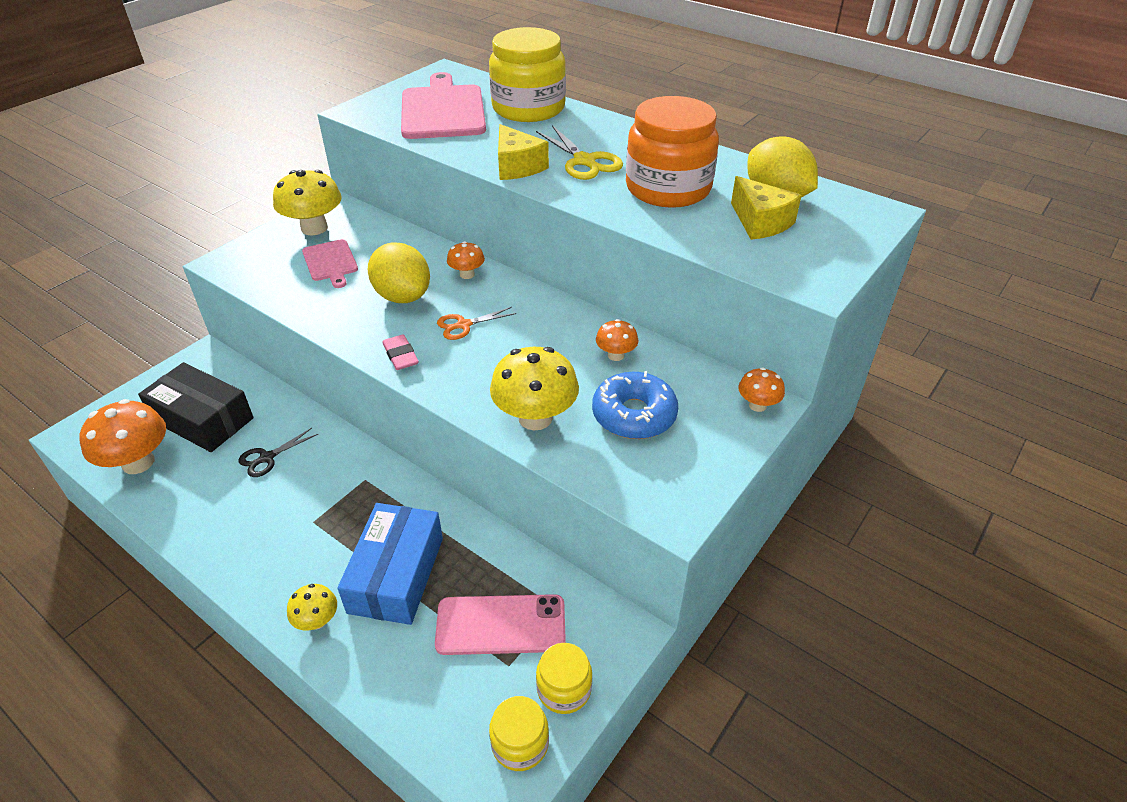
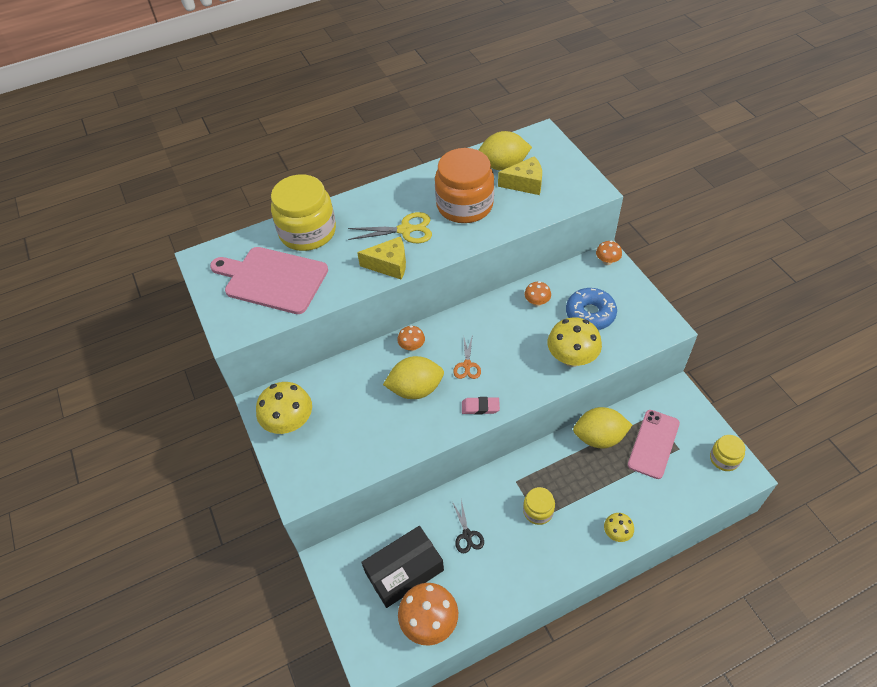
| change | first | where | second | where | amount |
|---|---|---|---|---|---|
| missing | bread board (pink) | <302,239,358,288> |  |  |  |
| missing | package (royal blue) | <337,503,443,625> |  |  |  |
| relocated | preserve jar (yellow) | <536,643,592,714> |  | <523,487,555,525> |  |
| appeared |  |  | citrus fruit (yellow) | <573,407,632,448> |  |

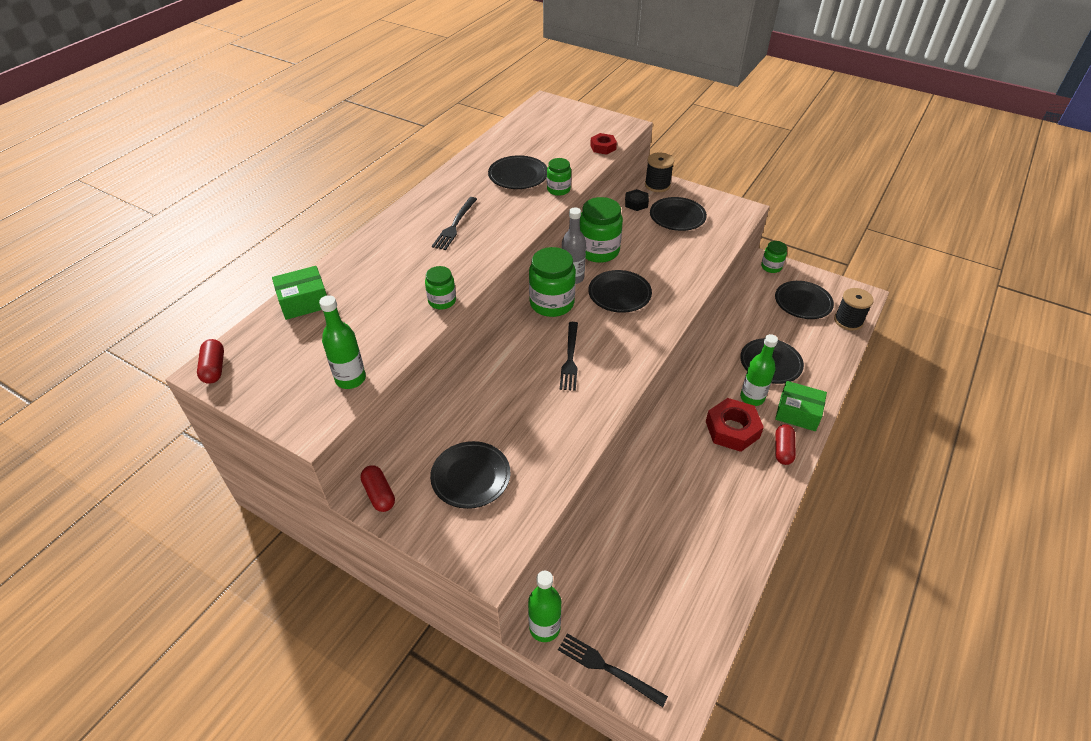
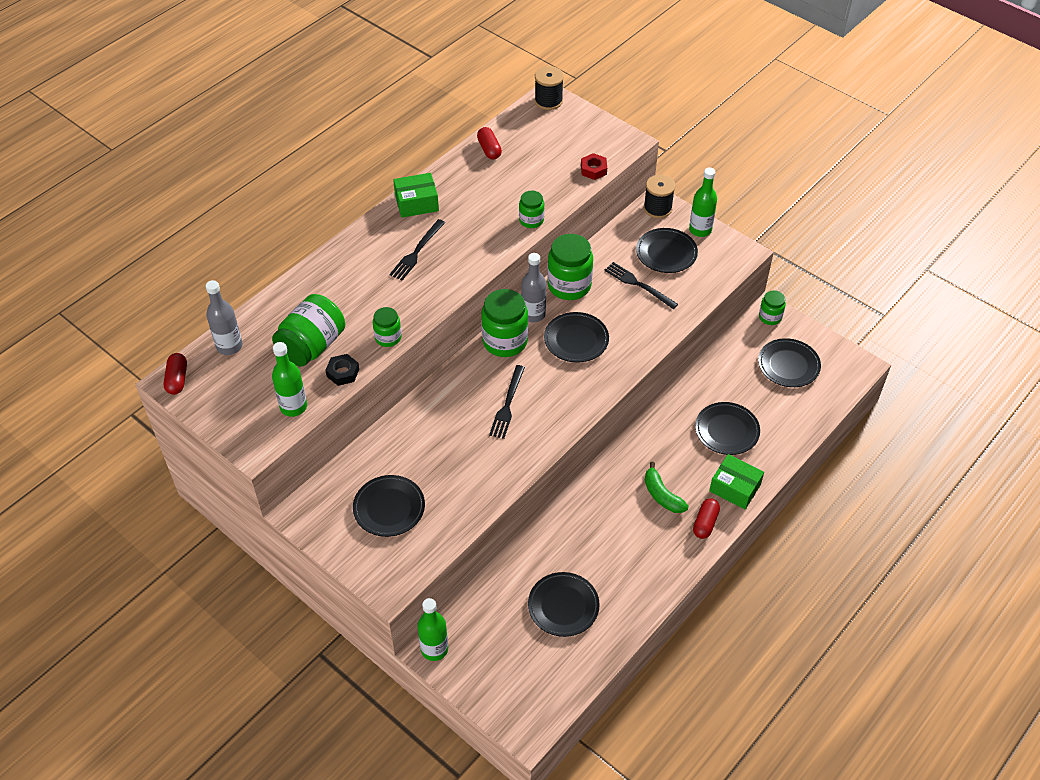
| change | first | where | second | where | amount |
|---|---|---|---|---|---|
| relocated | package (leaf-green) | <272,266,327,320> |  | <393,173,439,218> |  |
| relocated | pill (scarlet) | <360,465,395,512> |  | <477,127,502,160> |  |
| relocated | plate (jet-black) | <488,155,547,189> |  | <528,572,600,637> |  |
| relocated | table fork (jet-black) | <558,633,668,707> |  | <604,262,678,309> |  |
| relocated | hexagon nut (jet-black) | <625,189,649,211> |  | <325,354,359,386> |  |
| exchanged | hexagon nut (scarlet) | <706,398,764,452> | banana (leaf-green) | <645,462,689,513> |  |
| relocated | flask (leaf-green) | <740,334,778,406> |  | <689,168,717,237> |  |
| relocated | reel of thread (jet-black) | <834,288,874,331> |  | <535,66,564,110> |  |
| appeared |  |  | flask (ash-grey) | <205,280,243,355> |  |
| appeared |  |  | preserve jar (leaf-green) | <272,294,345,367> |  |

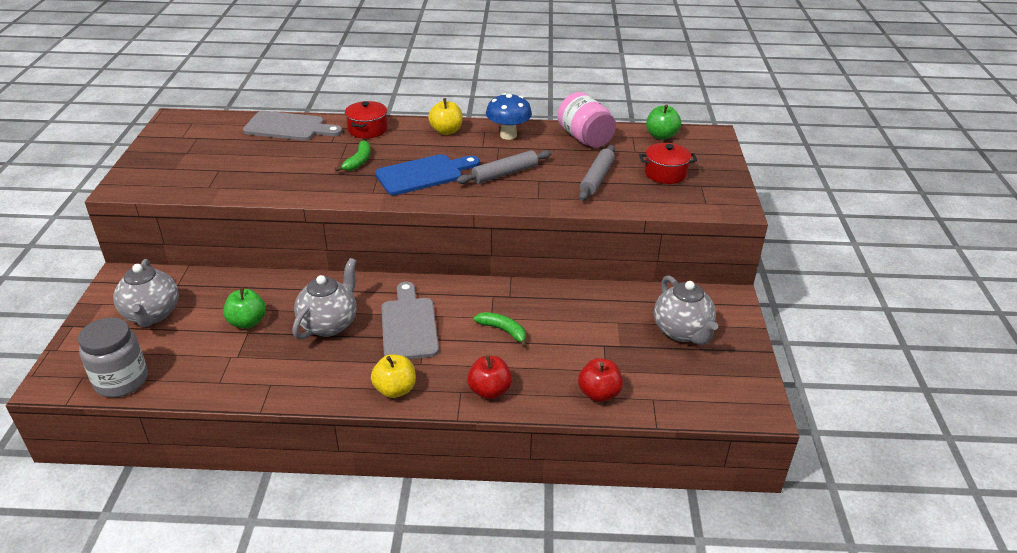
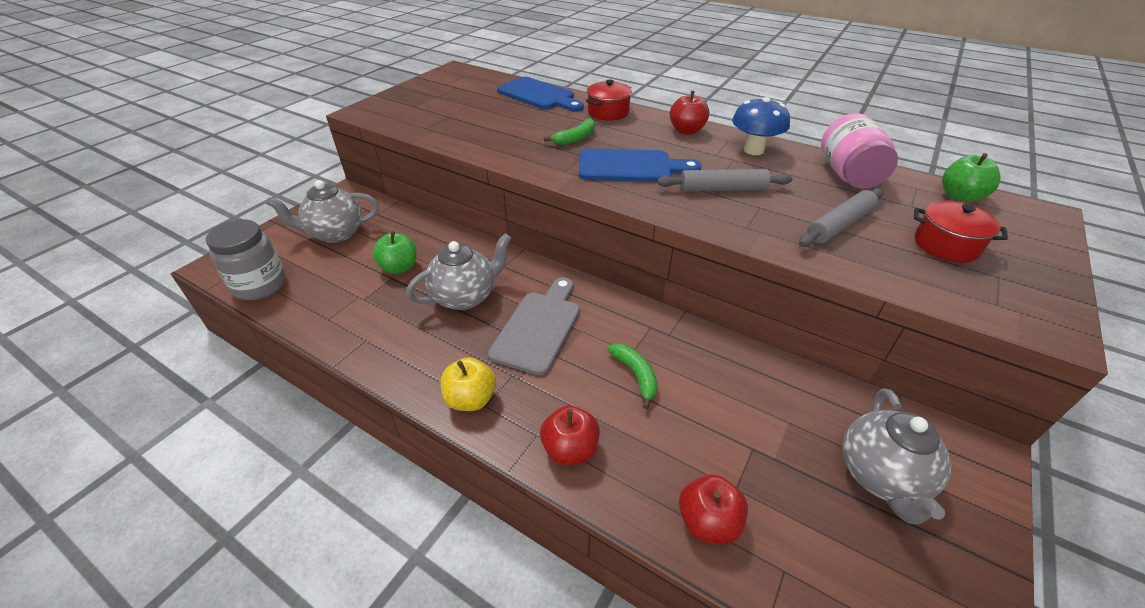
| change | first | where | second | where | amount |
|---|---|---|---|---|---|
| spun | china teapot (ash-grey) | <113,259,179,327> |  | <266,180,379,243> | 60 degrees clockwise |
| colour | bread board (ash-grey) | <243,111,343,141> | bread board (royal blue) | <497,77,584,112> |  |
| colour | apple (yellow) | <428,98,463,135> | apple (scarlet) | <670,91,709,135> |  |

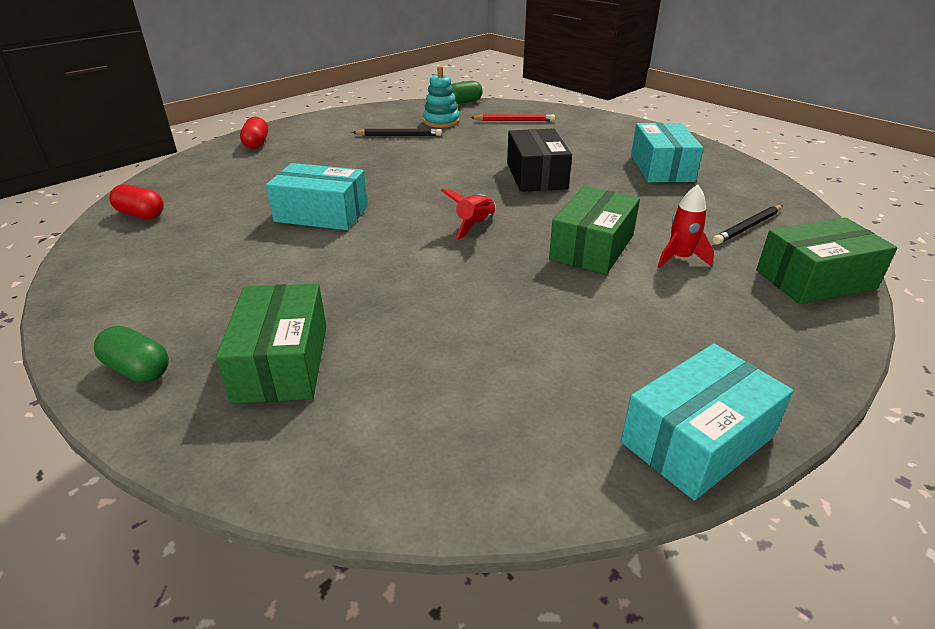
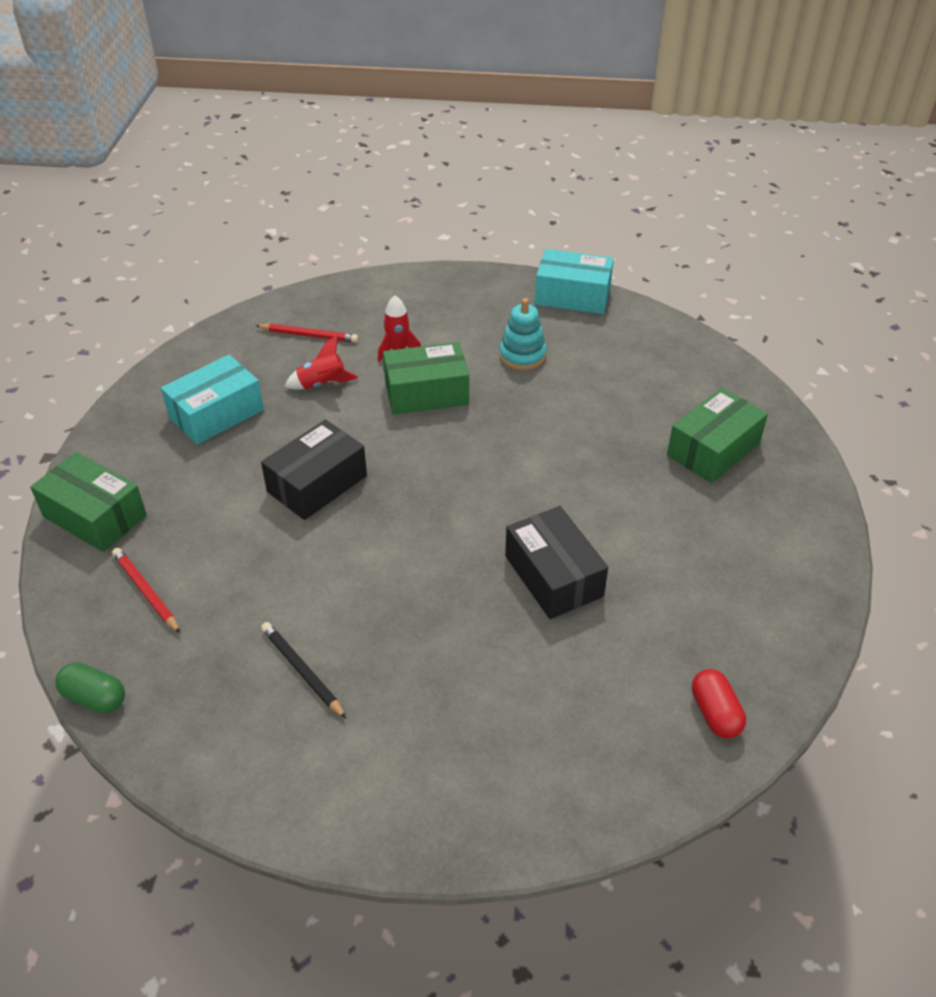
| change | first | where | second | where | amount |
|---|---|---|---|---|---|
| missing | pill (leaf-green) | <94,326,169,383> |  |  |  |
| missing | pill (scarlet) | <240,117,268,149> |  |  |  |
| colour | package (teal) | <266,163,368,230> | package (jet-black) | <505,506,608,619> |  |
| relocated | stacking toy (teal) | <423,66,460,128> |  | <499,298,546,370> |  |
| relocated | rocket (scarlet) | <441,189,496,240> |  | <284,335,358,390> |  |
| colour | wooden pencil (jet-black) | <713,205,783,245> | wooden pencil (scarlet) | <255,324,358,343> |  |
| relocated | package (leaf-green) | <756,217,898,304> |  | <30,452,147,552> |  |

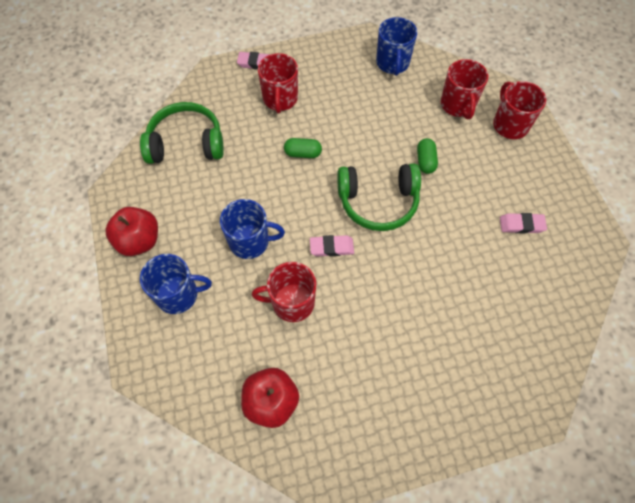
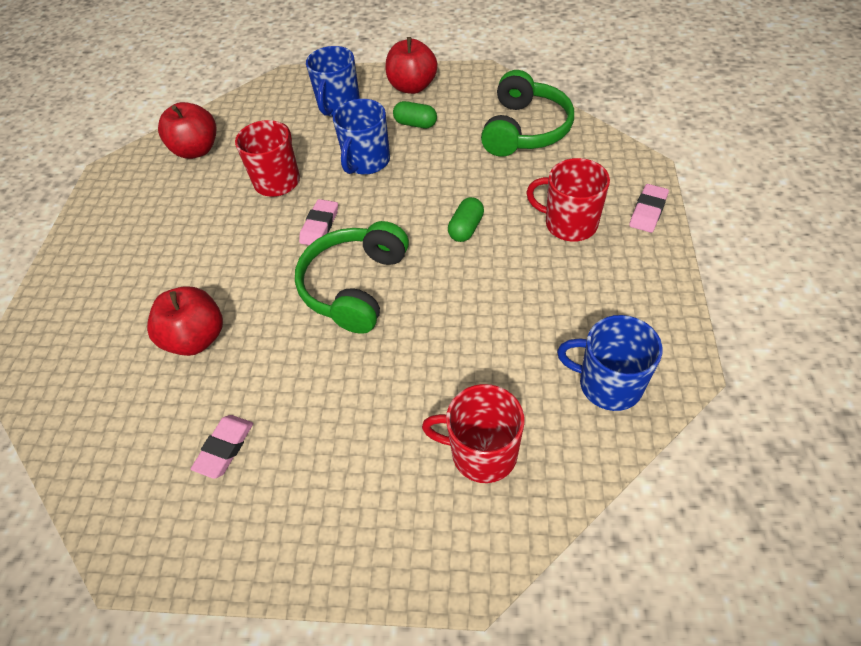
| change | first | where | second | where | amount |
|---|---|---|---|---|---|
| relocated | pill (leaf-green) | <417,138,438,174> |  | <393,101,437,128> |  |
| missing | mug (scarlet) | <493,81,546,139> |  |  |  |
| appeared |  |  | apple (scarlet) | <147,286,223,356> |  |

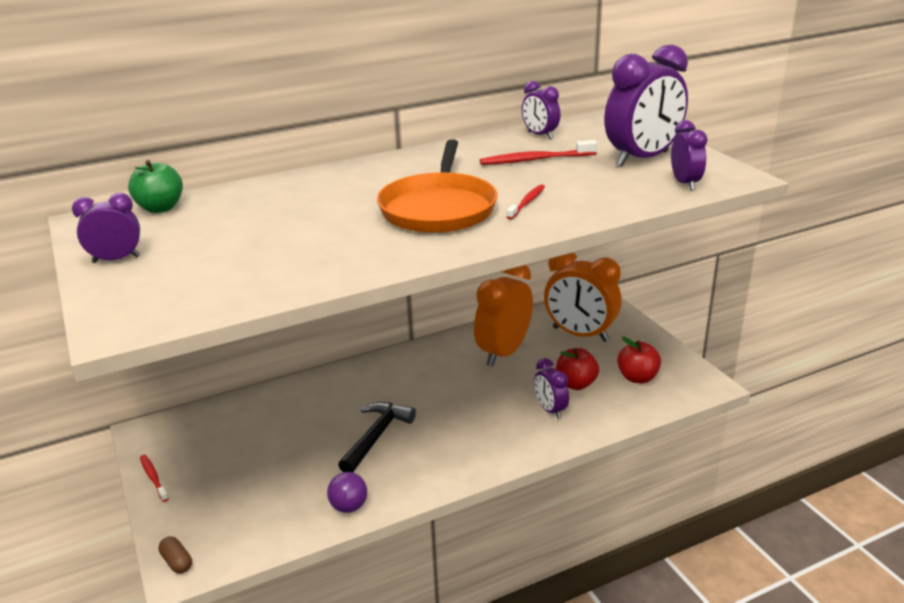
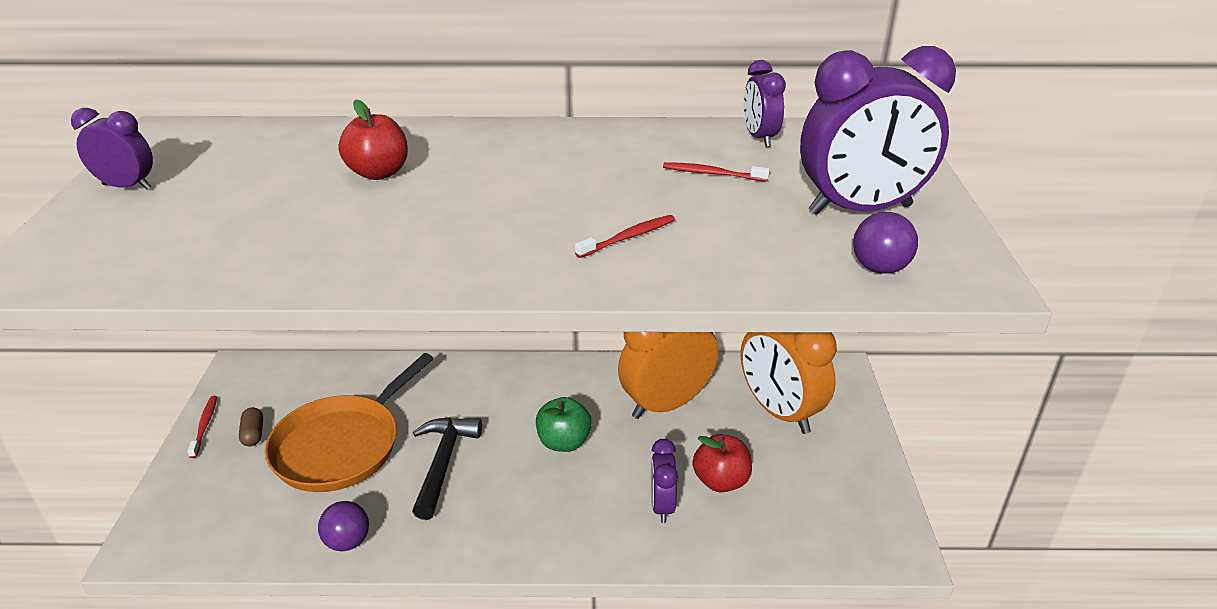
| change | first | where | second | where | amount |
|---|---|---|---|---|---|
| relocated | apple (leaf-green) | <128,160,183,213> |  | <536,397,592,452> |  |
| relocated | pill (dark brown) | <159,536,192,574> |  | <239,407,263,446> |  |
| spun | claw hammer (jet-black) | <338,402,416,473> |  | <412,417,482,520> | 45 degrees counterclockwise |
| relocated | pan (orange-coloured) | <377,140,498,233> |  | <265,353,434,492> |  |
| size | dental brush (scarlet) | <480,140,597,165> |  | <663,162,770,182> | x0.63 |
| relocated | apple (scarlet) | <617,337,661,383> |  | <338,100,408,180> |  |
| exchanged | alarm clock (violet) | <671,120,707,190> | play ball (violet) | <853,212,918,274> |  |

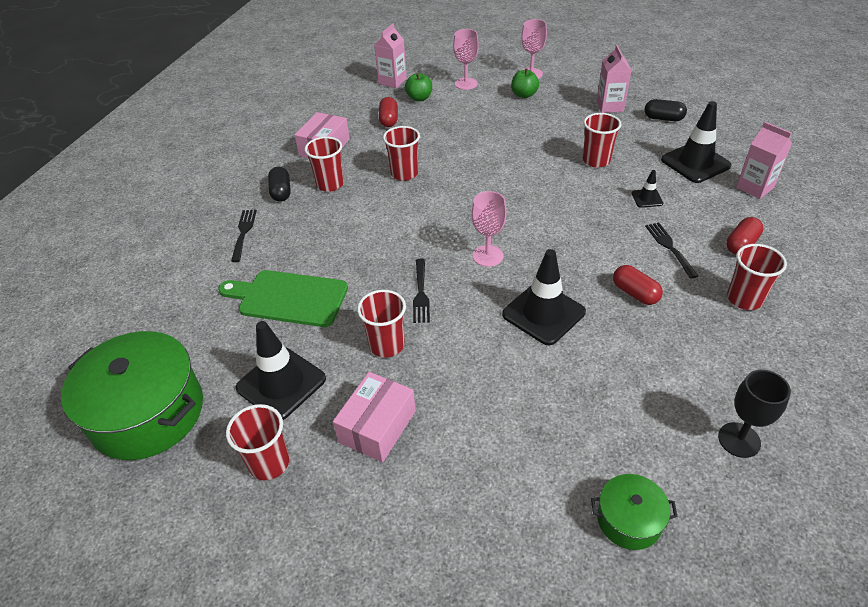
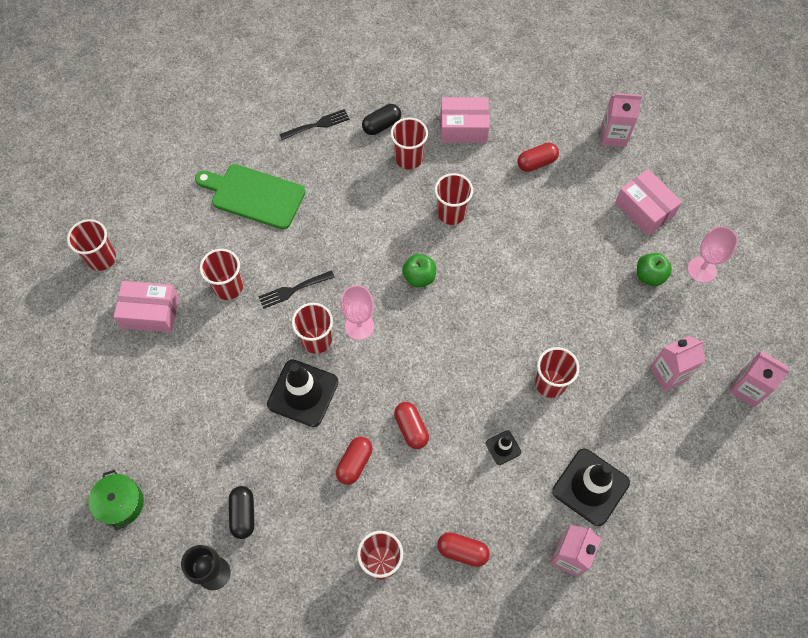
| change | first | where | second | where | amount |
|---|---|---|---|---|---|
| missing | pot (leaf-green) | <61,331,203,460> |  |  |  |
| spun | bread board (leaf-green) | <218,270,348,327> |  | <195,164,305,230> | 60 degrees counterclockwise |
| missing | road cone (jet-black) | <236,321,326,420> |  |  |  |
| relocated | apple (leaf-green) | <405,73,432,101> |  | <402,254,436,287> |  |
| exchanged | goblet (pink) | <453,29,479,90> | package (pink) | <615,169,682,235> |  |
| relocated | pill (jet-black) | <645,99,687,121> |  | <229,486,254,539> |  |
| missing | table fork (jet-black) | <645,222,698,279> |  |  |  |
| appeared |  |  | beaker (scarlet) | <292,303,333,354> |  |
| appeared |  |  | pill (scarlet) | <394,402,429,449> |  |
| appeared |  |  | juice carton (pink) | <729,351,790,407> |  |

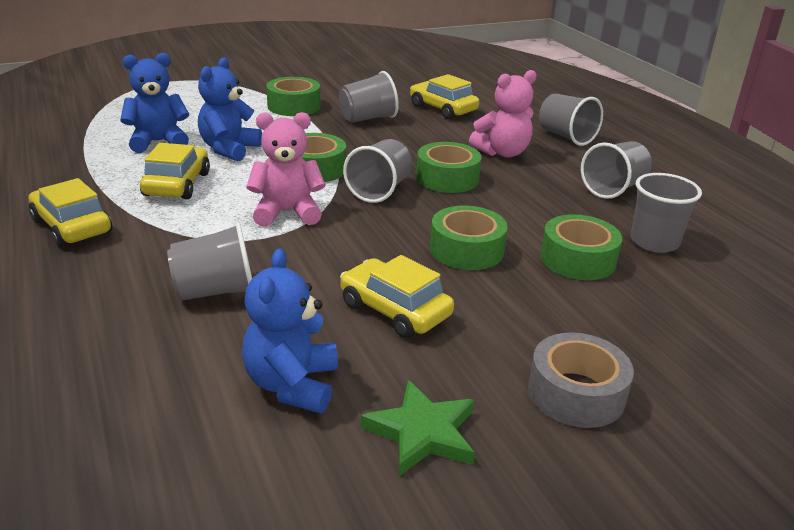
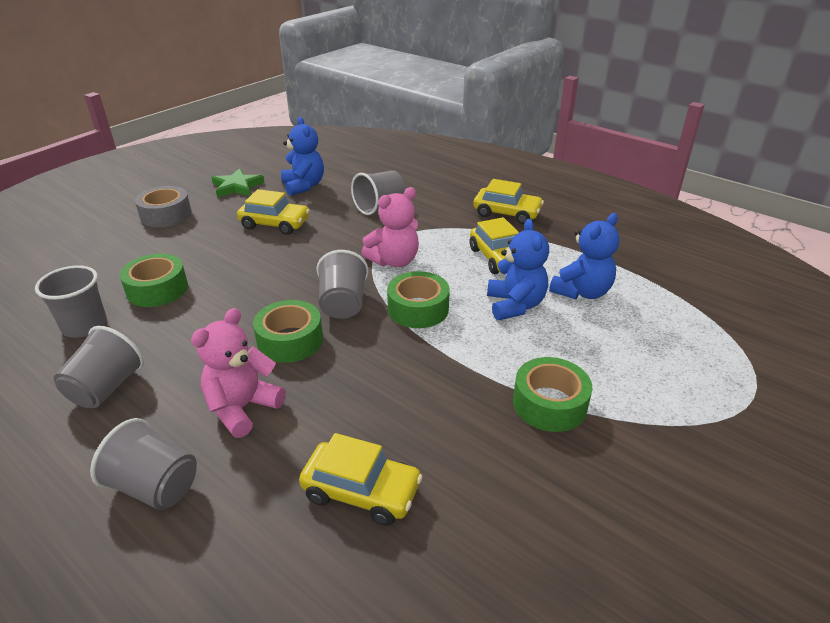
| change | first | where | second | where | amount |
|---|---|---|---|---|---|
| missing | beaker (ash-grey) | <339,71,399,123> |  |  |  |
| missing | tape (leaf-green) | <430,205,508,270> |  |  |  |

